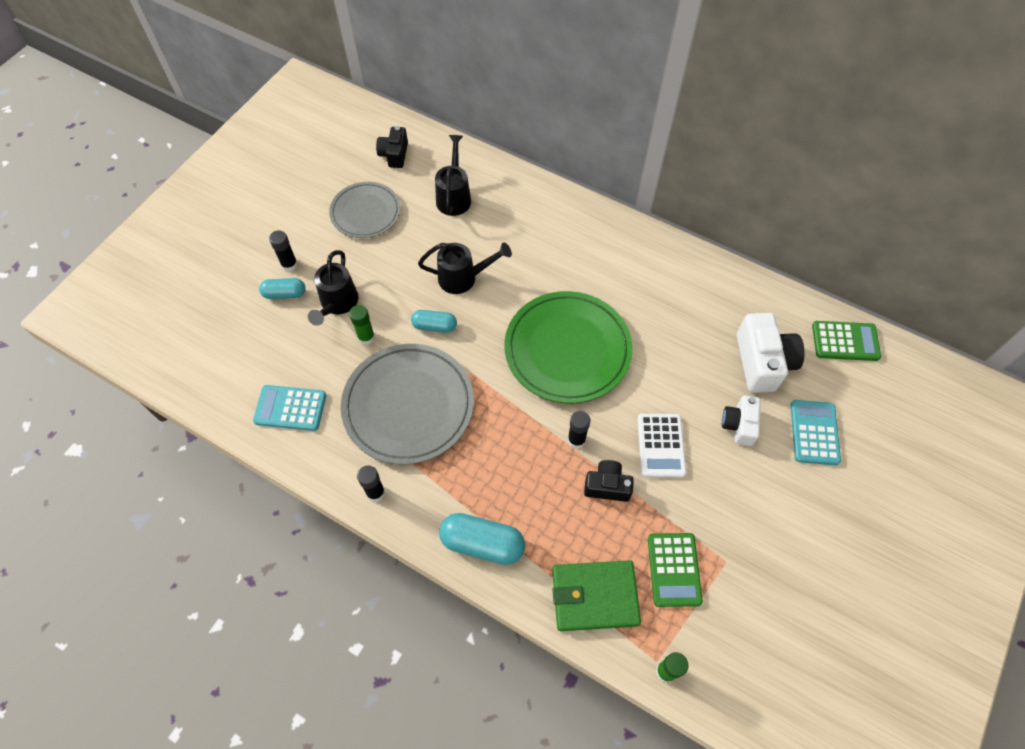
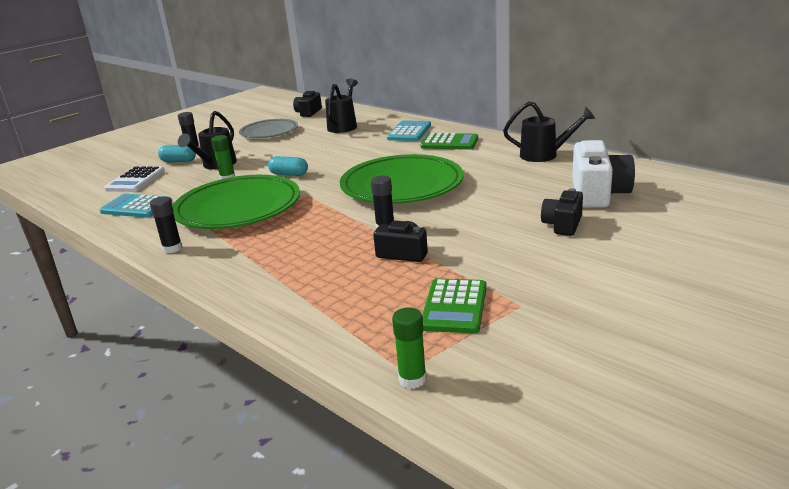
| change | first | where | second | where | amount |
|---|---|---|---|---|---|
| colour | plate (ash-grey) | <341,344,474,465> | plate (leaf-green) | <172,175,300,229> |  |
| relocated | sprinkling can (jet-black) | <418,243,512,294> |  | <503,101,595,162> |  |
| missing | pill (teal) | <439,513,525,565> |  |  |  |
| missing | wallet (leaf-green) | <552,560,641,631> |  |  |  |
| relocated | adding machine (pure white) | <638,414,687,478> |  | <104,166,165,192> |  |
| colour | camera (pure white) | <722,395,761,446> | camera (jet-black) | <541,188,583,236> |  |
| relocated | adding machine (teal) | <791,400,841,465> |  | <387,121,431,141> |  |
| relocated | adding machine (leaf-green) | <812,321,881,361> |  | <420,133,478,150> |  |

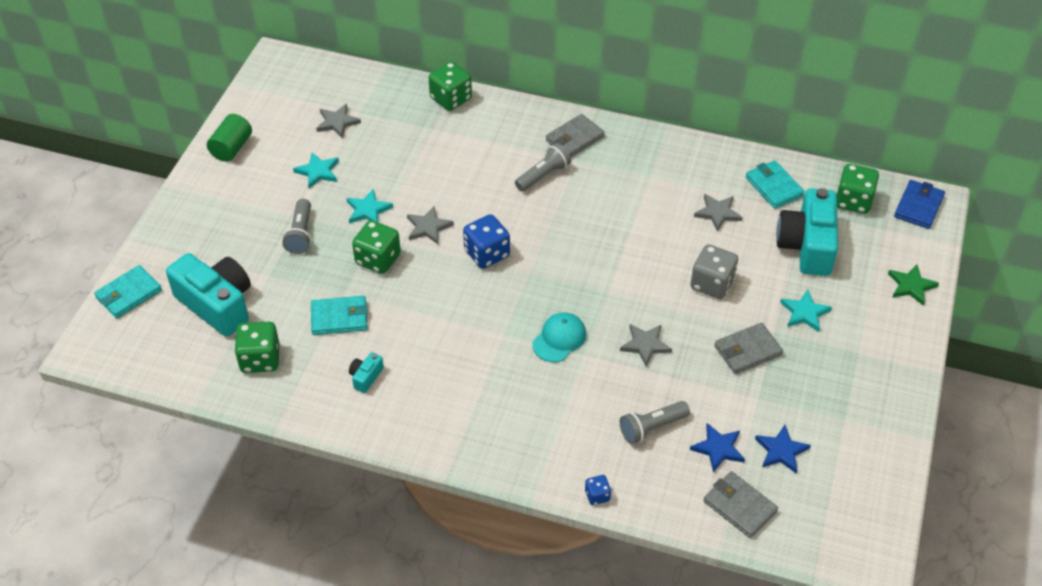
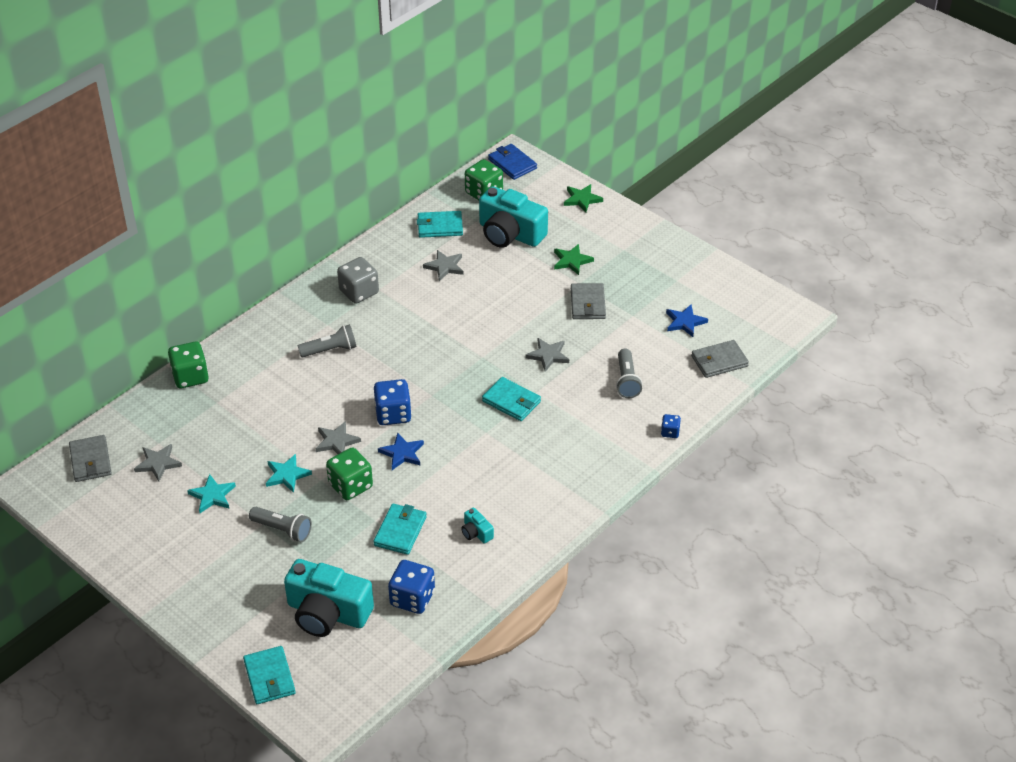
| change | first | where | second | where | amount |
|---|---|---|---|---|---|
| spun | camera (teal) | <166,253,251,337> |  | <284,559,374,637> | 135 degrees counterclockwise |
| missing | cylinder shape (leaf-green) | <207,114,252,162> |  |  |  |
| colour | die (leaf-green) | <234,322,280,373> | die (royal blue) | <388,560,435,614> |  |
| spun | flashlight (ash-grey) | <515,143,571,192> |  | <298,324,357,357> | 90 degrees clockwise |
| exchanged | baseball cap (teal) | <532,313,586,362> | wallet (teal) | <482,377,541,421> |  |
| relocated | wallet (ash-grey) | <546,114,605,157> |  | <69,435,112,482> |  |
| relocated | star shape (royal blue) | <690,423,745,472> |  | <378,433,424,470> |  |
| relocated | die (ash-grey) | <691,244,738,299> |  | <337,257,379,304> |  |
| colour | star shape (teal) | <780,290,832,332> | star shape (leaf-green) | <554,244,594,275> |  |

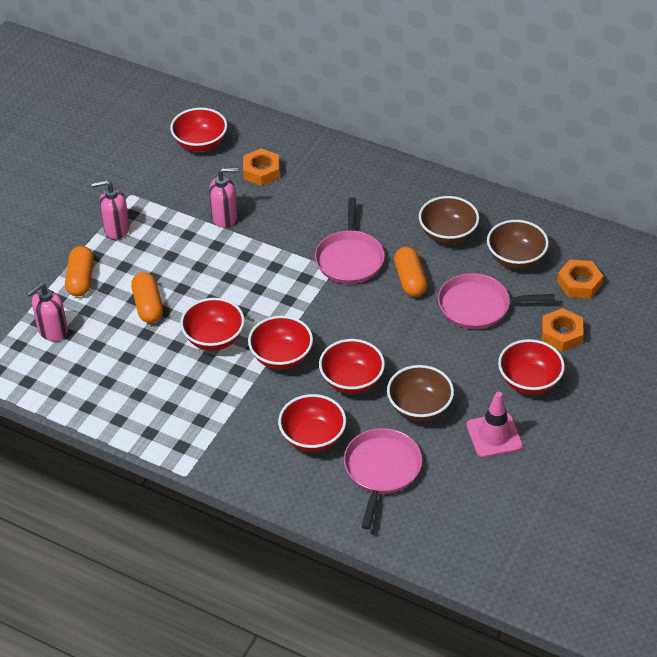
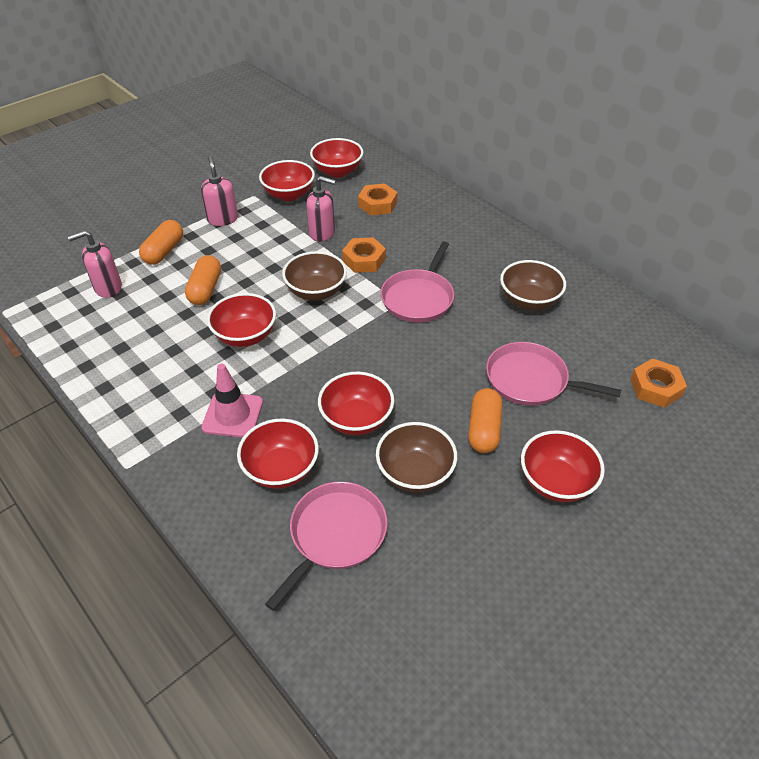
| change | first | where | second | where | amount |
|---|---|---|---|---|---|
| spun | pump bottle (pink) | <92,180,130,240> |  | <201,156,238,226> | 60 degrees clockwise |
| relocated | serving bowl (scarlet) | <248,316,313,369> |  | <259,160,315,201> |  |
| relocated | pill (orange-coloured) | <394,247,427,297> |  | <468,388,502,453> |  |
| relocated | road cone (pink) | <467,392,523,458> |  | <201,364,263,438> |  |
| relocated | serving bowl (dark brown) | <487,220,549,269> |  | <282,251,347,301> |  |
| relocated | hexagon nut (orange-coloured) | <542,308,584,352> |  | <342,237,386,273> |  |

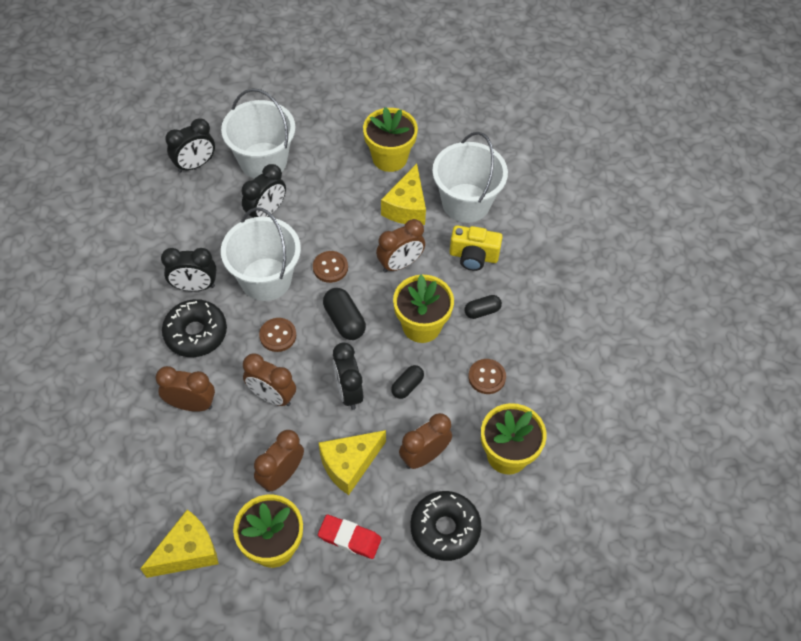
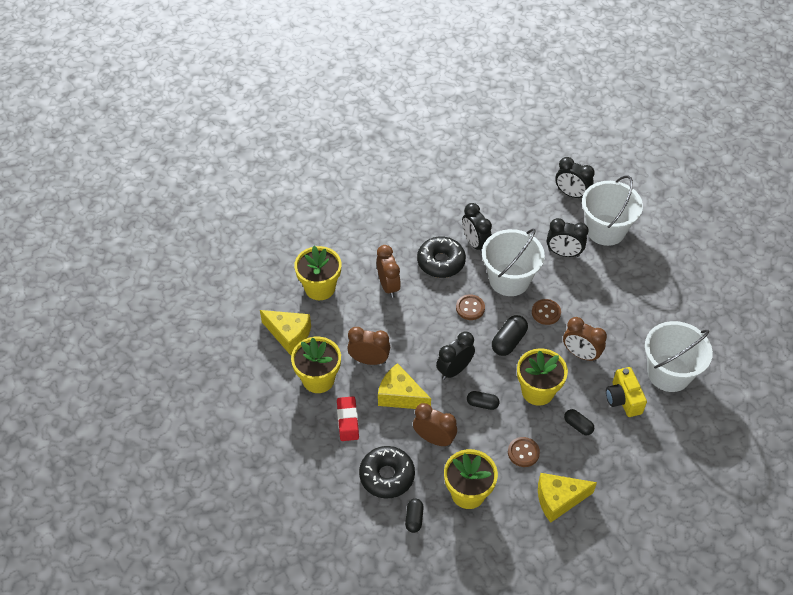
| change | first | where | second | where | amount |
|---|---|---|---|---|---|
| missing | alarm clock (dark brown) | <243,353,296,406> |  |  |  |
| relocated | flower pot (yellow) | <363,107,418,172> |  | <294,246,341,300> |  |
| relocated | piece of cheese (yellow) | <381,164,426,225> |  | <538,473,597,523> |  |
| appeared |  |  | pill (jet-black) | <405,499,424,533> |  |

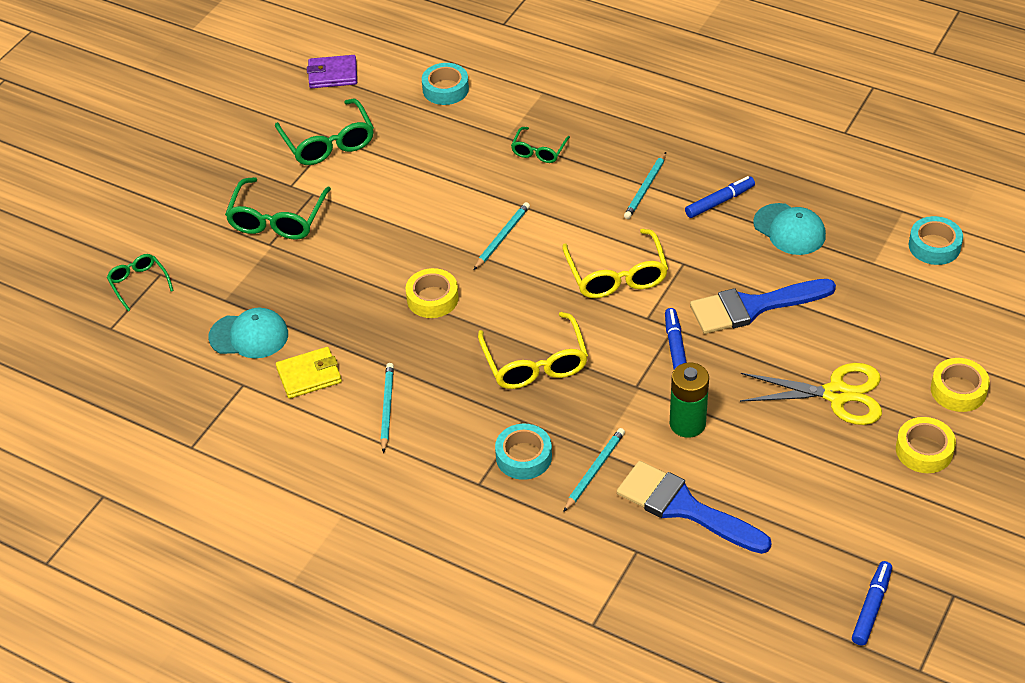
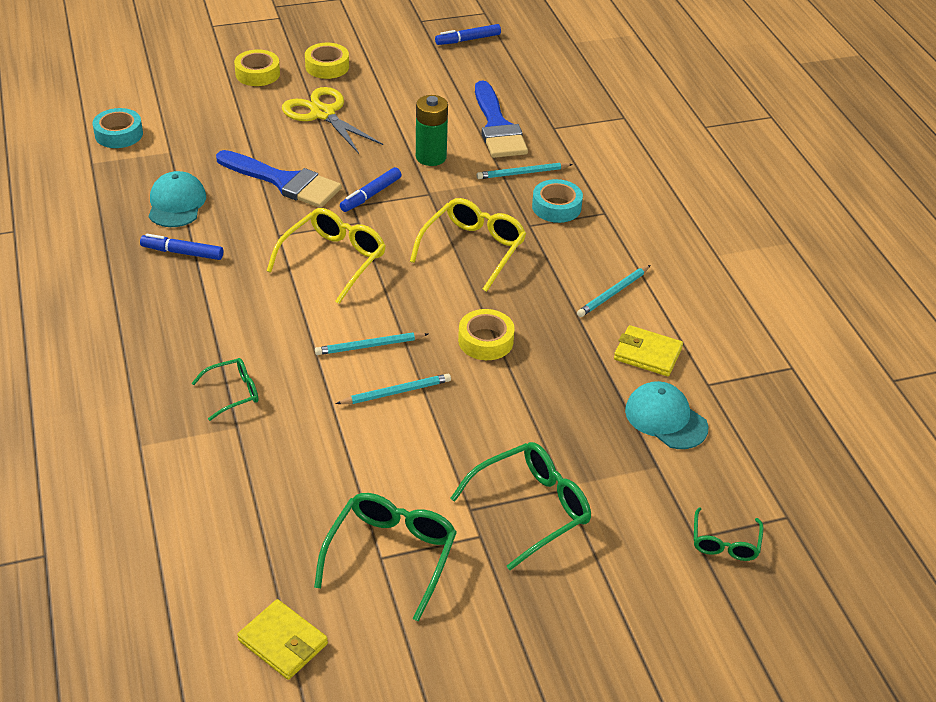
| change | first | where | second | where | amount |
|---|---|---|---|---|---|
| colour | wallet (violet) | <307,55,357,88> | wallet (yellow) | <237,599,328,680> |  |
| missing | tape (teal) | <422,63,469,105> |  |  |  |
| relocated | wooden pencil (teal) | <624,152,666,219> |  | <336,374,451,404> |  |

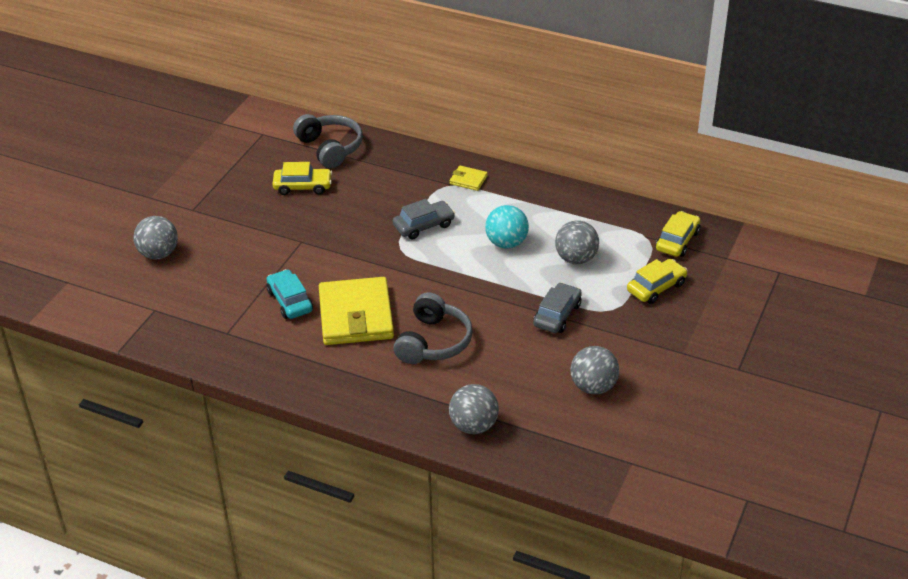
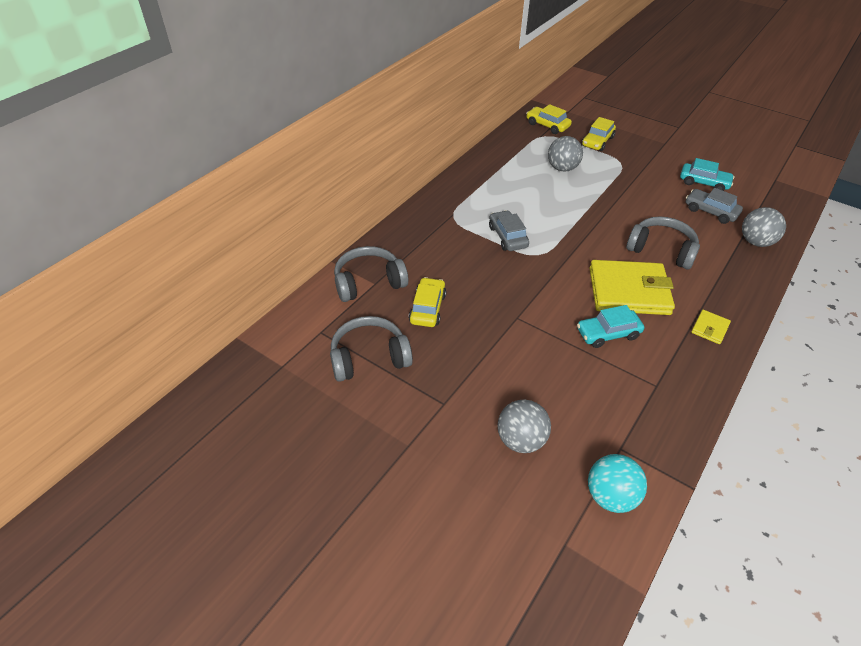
| change | first | where | second | where | amount |
|---|---|---|---|---|---|
| relocated | wallet (yellow) | <450,166,488,191> |  | <691,310,731,344> |  |
| relocated | play ball (teal) | <485,205,529,249> |  | <588,454,647,513> |  |
| relocated | toy car (ash-grey) | <533,283,582,333> |  | <686,188,743,224> |  |
| exchanged | play ball (ash-grey) | <570,346,619,395> | toy car (teal) | <680,158,735,191> |  |
| spun | toy car (yellow) | <627,259,688,304> |  | <582,117,616,151> | 120 degrees counterclockwise |
| appeared |  |  | headset (ash-grey) | <330,316,413,382> |  |

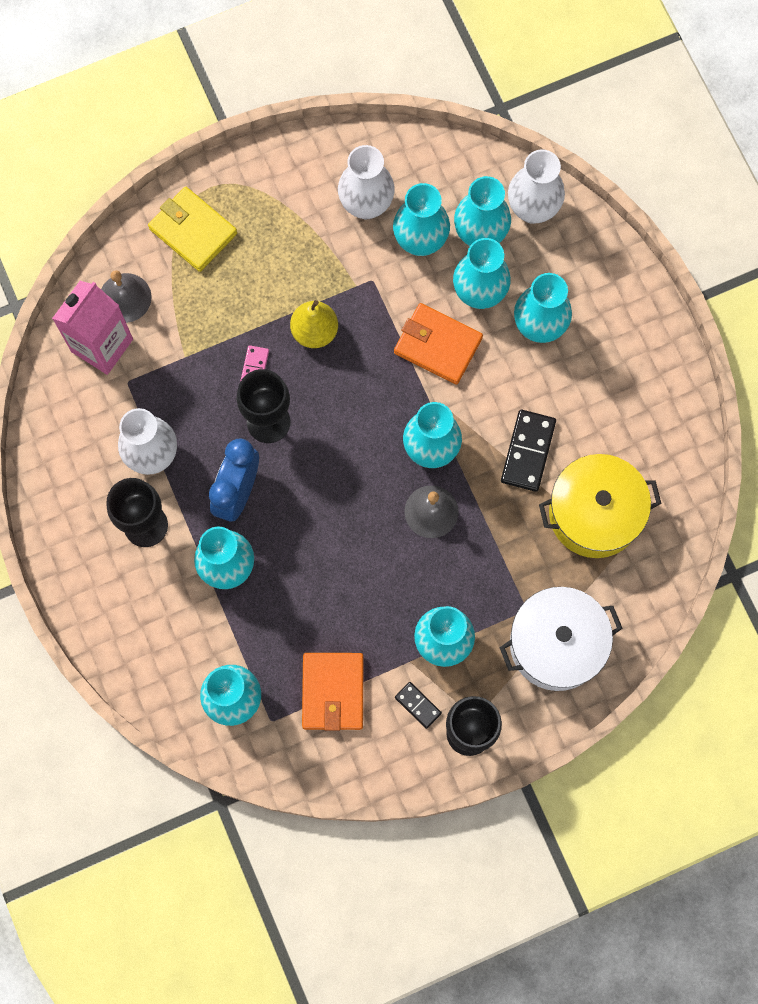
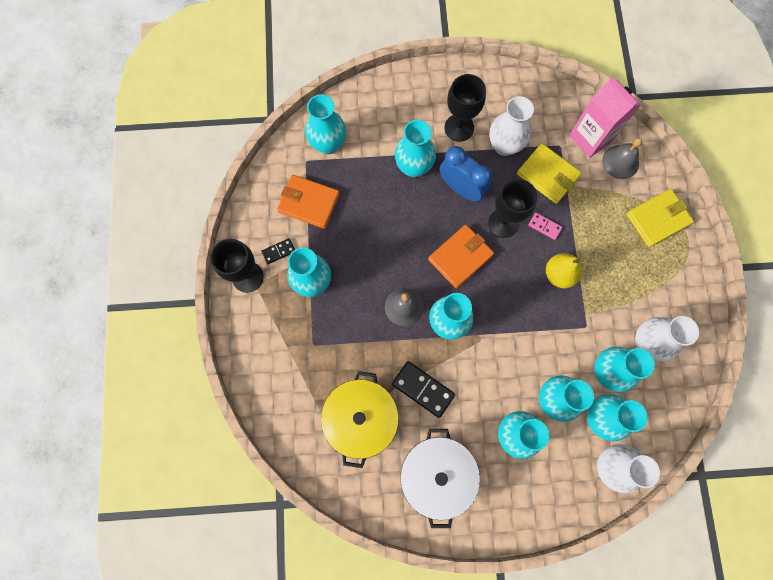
| change | first | where | second | where | amount |
|---|---|---|---|---|---|
| relocated | wallet (orange-coloured) | <394,303,483,385> |  | <428,225,494,288> |  |
| relocated | pot (pure white) | <499,587,623,691> |  | <400,429,480,528> |  |
| appeared |  |  | wallet (yellow) | <517,144,582,204> |  |

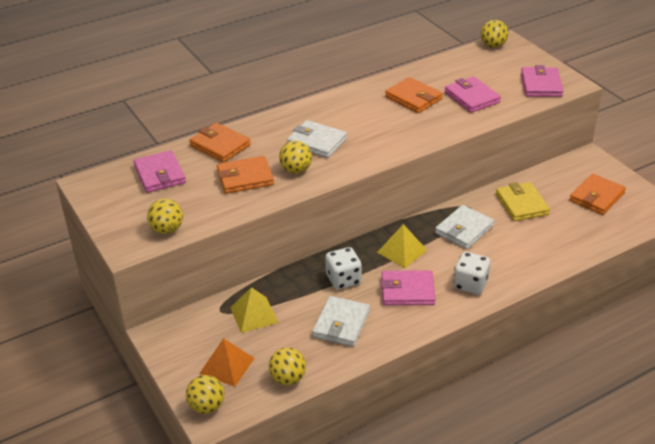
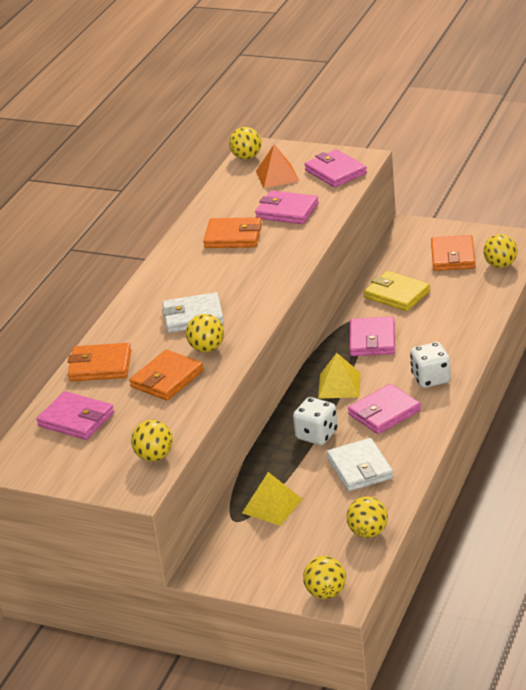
| change | first | where | second | where | amount |
|---|---|---|---|---|---|
| relocated | solid pyramid (orange-coloured) | <199,338,255,387> |  | <256,144,299,188> |  |
| colour | wallet (pure white) | <435,205,494,249> | wallet (pink) | <350,317,395,356> |  |
| appeared |  |  | play ball (yellow) | <483,234,517,268> |  |

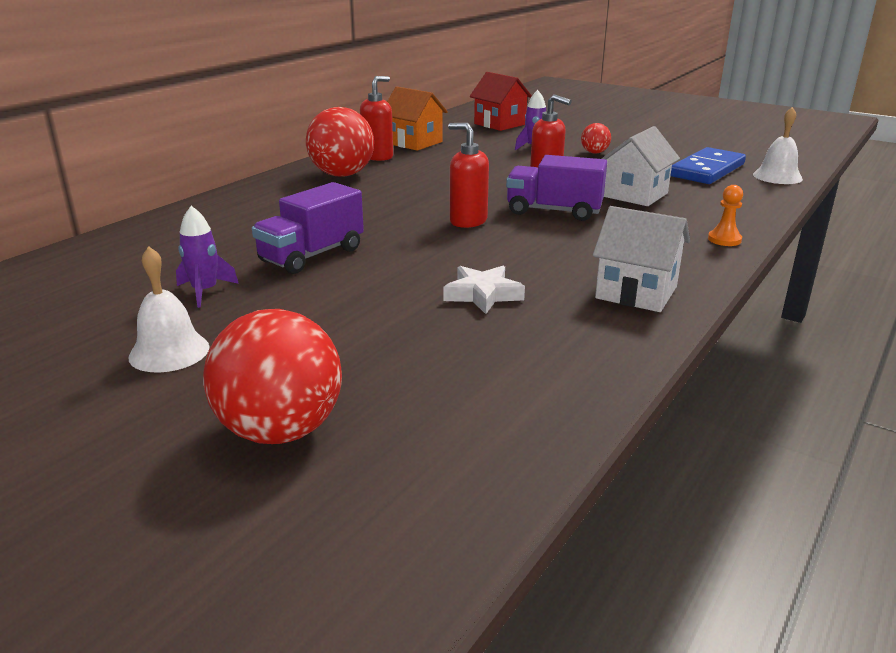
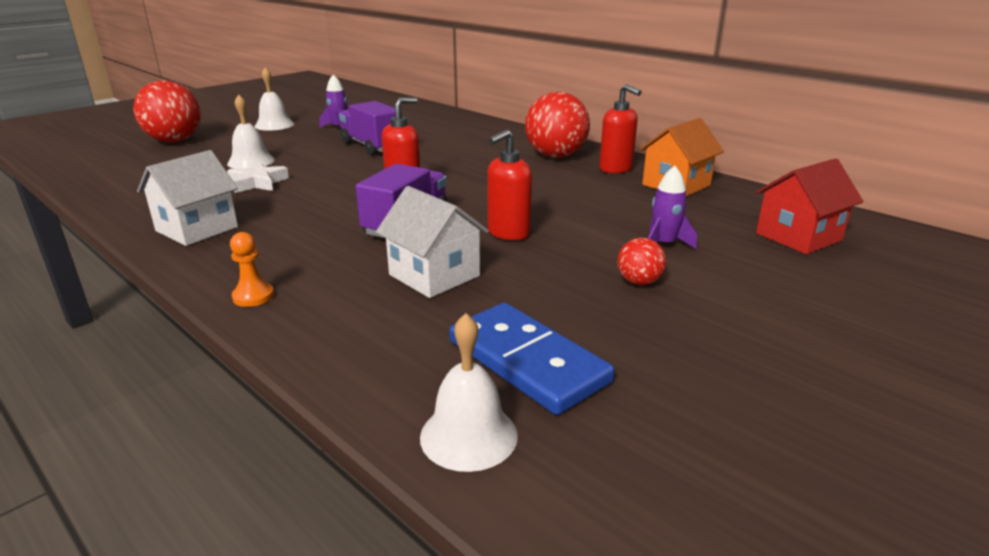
| change | first | where | second | where | amount |
|---|---|---|---|---|---|
| appeared |  |  | school bell (pure white) | <227,94,275,169> |  |

